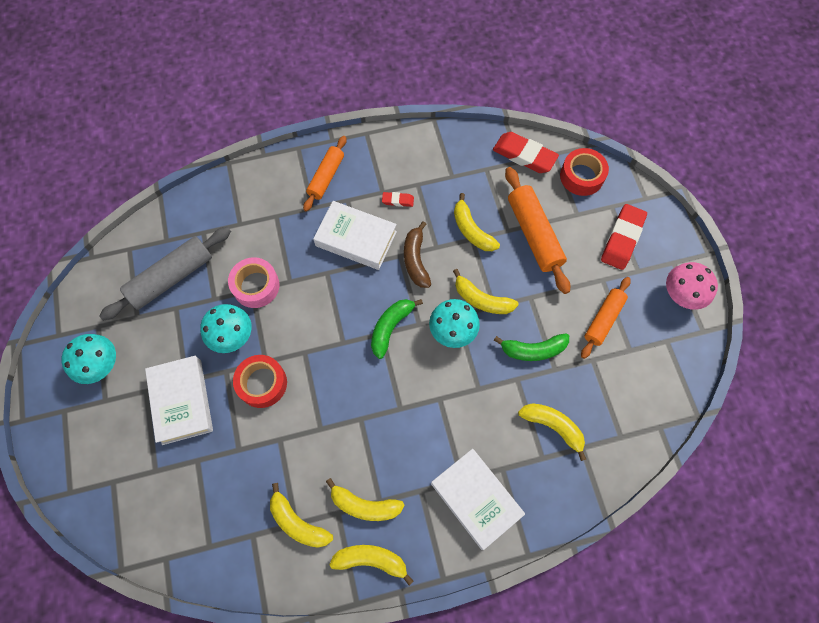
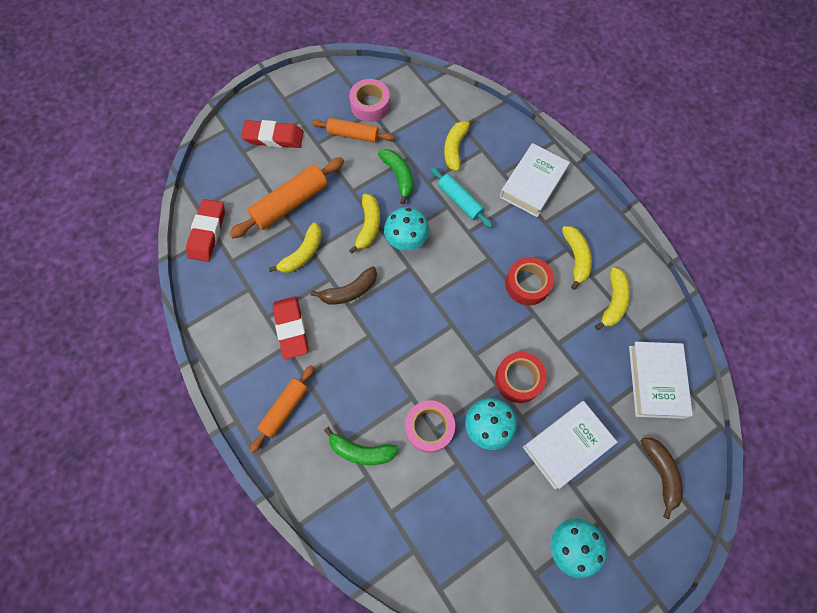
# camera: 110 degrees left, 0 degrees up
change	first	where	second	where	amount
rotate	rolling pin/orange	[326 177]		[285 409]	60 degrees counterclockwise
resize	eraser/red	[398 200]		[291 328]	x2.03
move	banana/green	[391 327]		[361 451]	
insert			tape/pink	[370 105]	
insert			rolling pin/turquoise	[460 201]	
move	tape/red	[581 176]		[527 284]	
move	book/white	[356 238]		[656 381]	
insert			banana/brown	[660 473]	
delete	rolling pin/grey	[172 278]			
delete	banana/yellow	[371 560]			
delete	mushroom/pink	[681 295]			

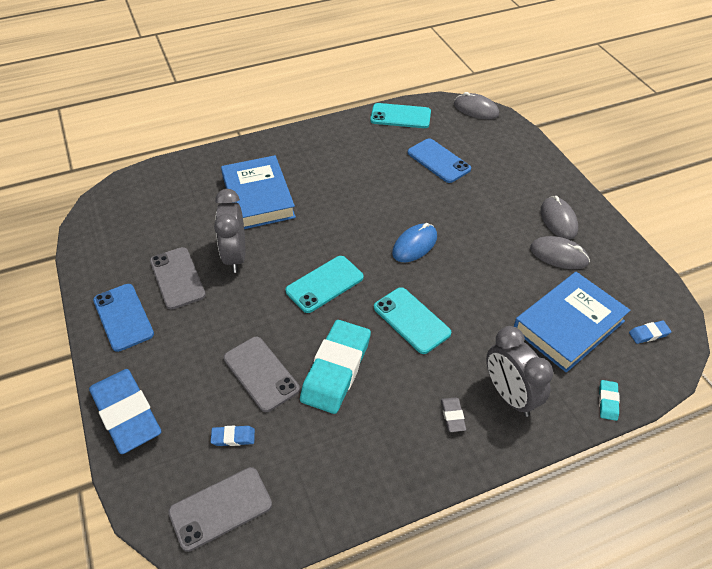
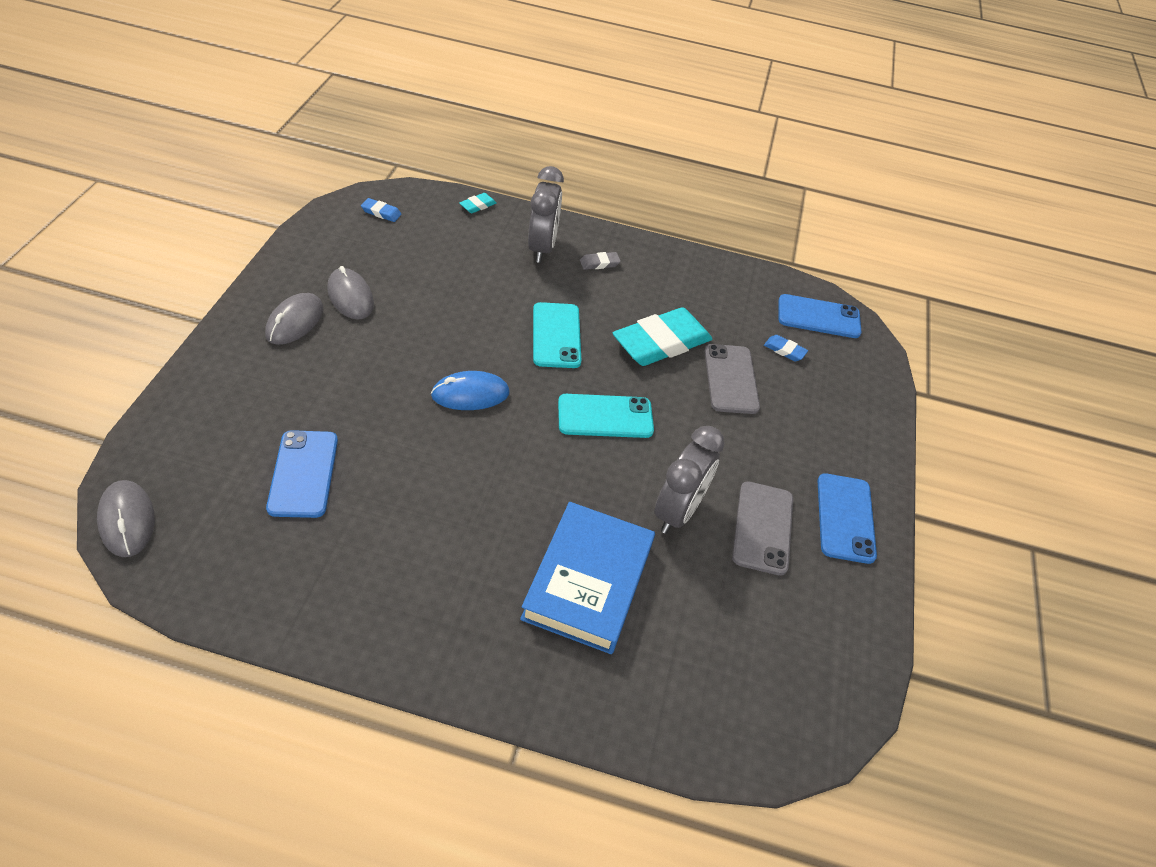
# camera: 150 degrees left, 0 degrees up
change	first	where	second	where	amount
rotate	eraser/grey	[453 416]		[599 263]	45 degrees clockwise
recolor	phone/grey	[220 508]	phone/blue	[818 317]	
delete	eraser/blue	[126 413]			
delete	phone/turquoise	[400 116]			
delete	book/blue	[568 325]			

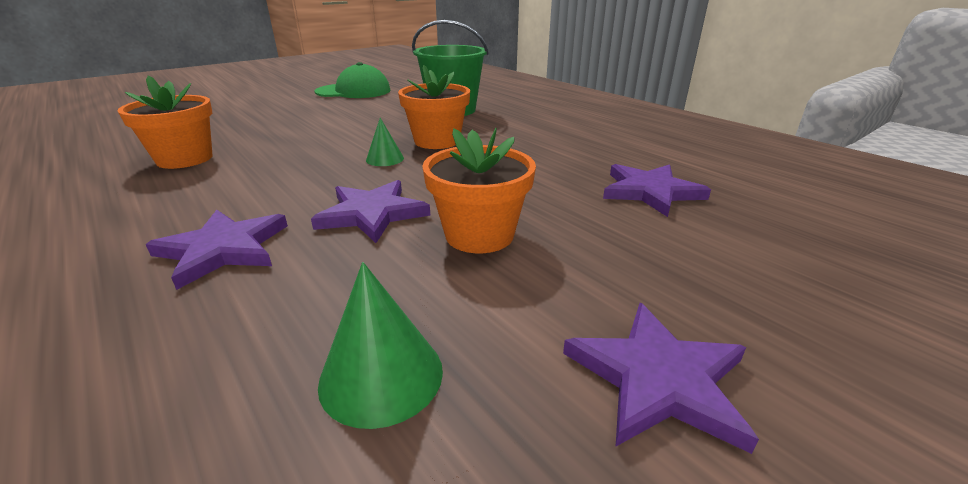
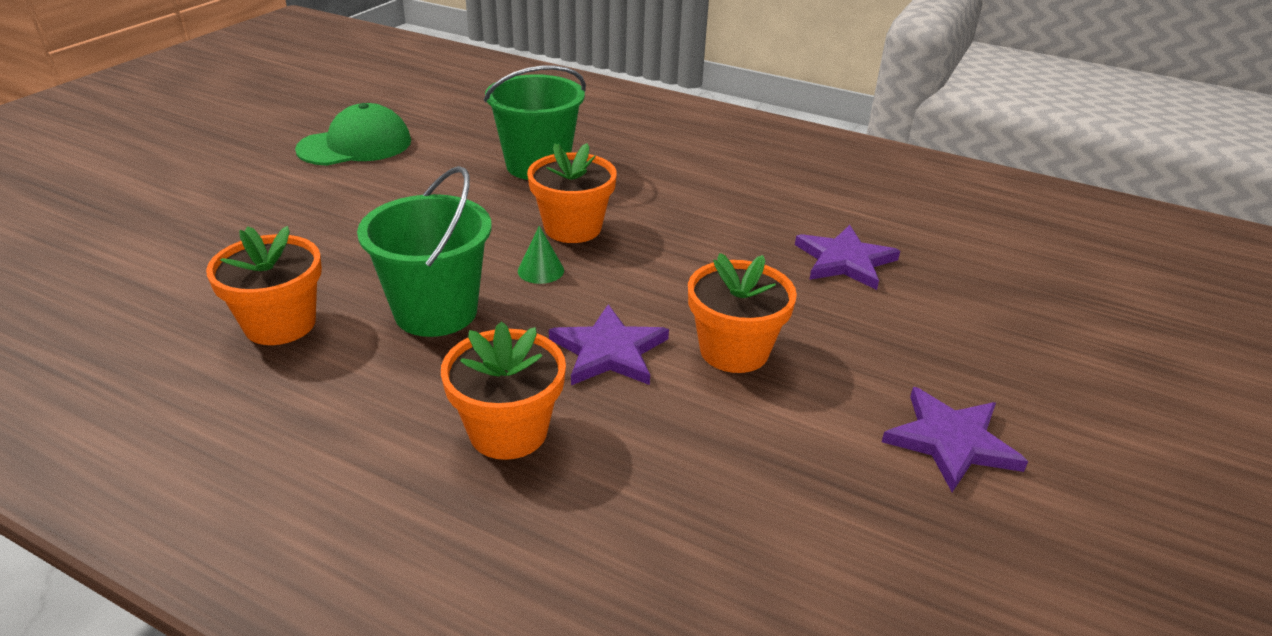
# camera: 25 degrees left, 5 degrees up
change	first	where	second	where	amount
insert			bucket/green	[436 312]	
replace	star/purple	[223 249]	flower pot/orange	[508 431]	
delete	cone/green	[381 376]			

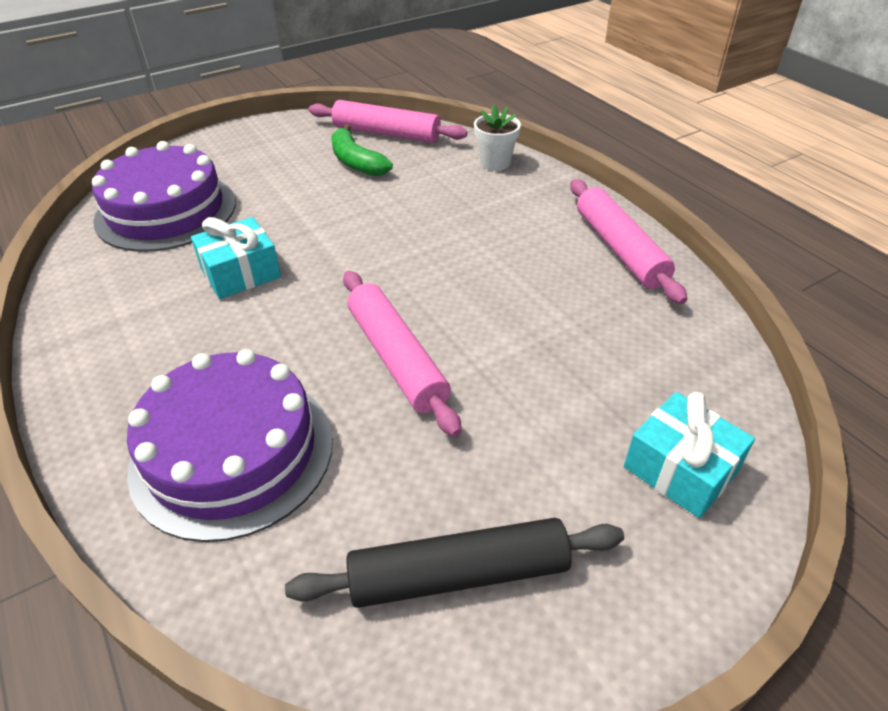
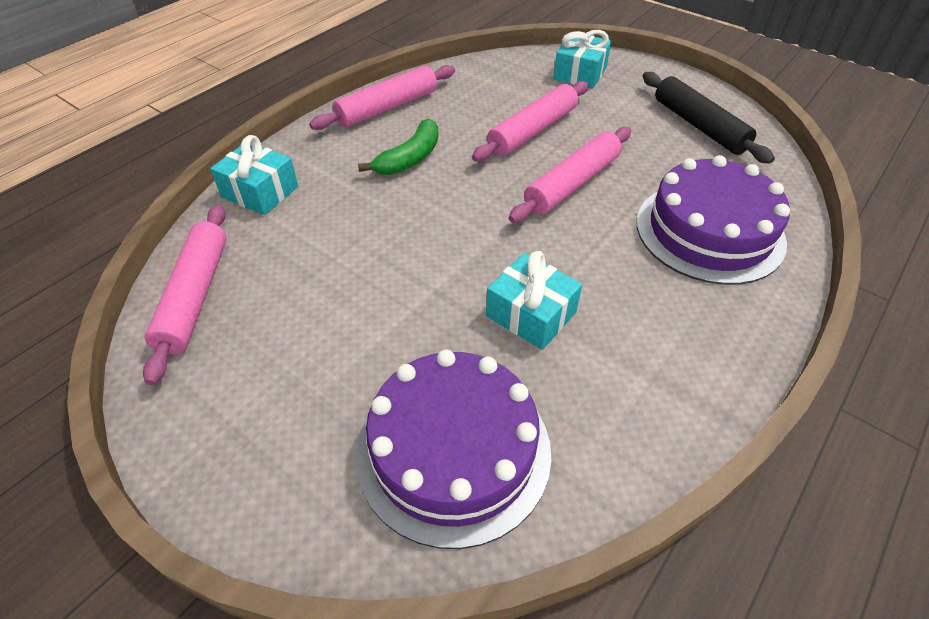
# camera: 110 degrees left, 5 degrees up
change	first	where	second	where	amount
replace	flower pot/white	[495 163]	gift/turquoise	[260 192]	
move	banana/green	[356 162]		[410 158]	
insert			rolling pin/pink	[532 131]	

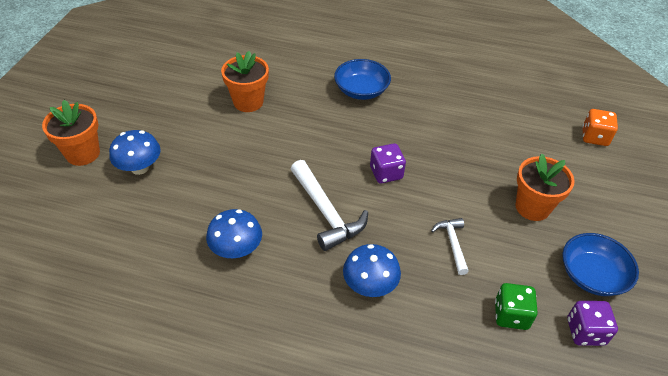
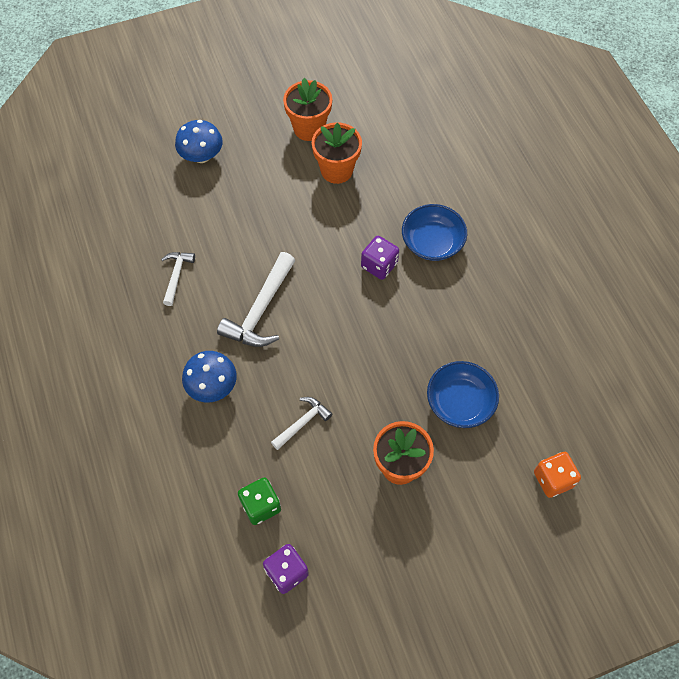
# camera: 55 degrees right, 15 degrees up
change	first	where	second	where	amount
replace	mushroom/blue	[236 249]	hammer/white	[176 275]	
move	flower pot/orange	[83 153]		[309 128]	
move	dice/purple	[386 173]		[379 265]	
move	bowl/blue	[592 275]		[460 402]	

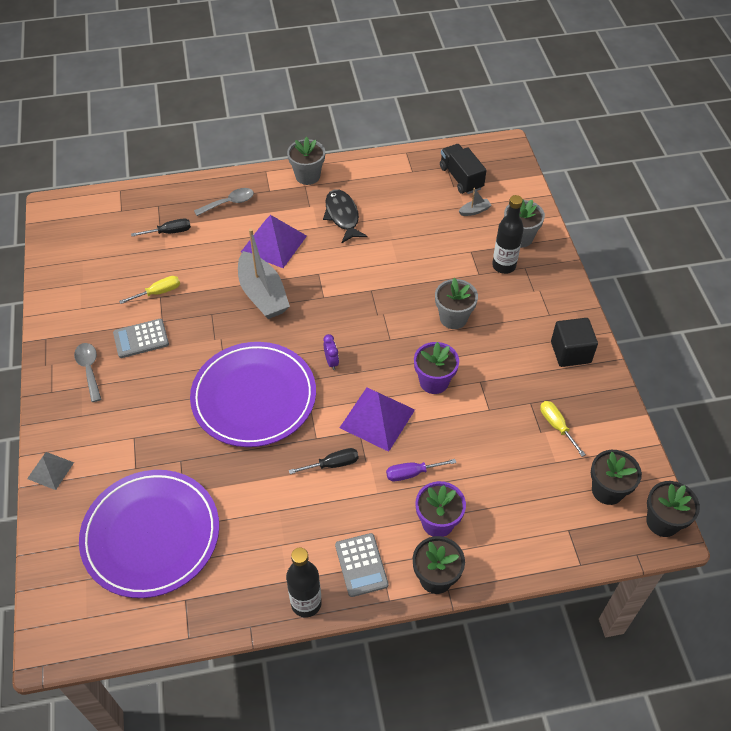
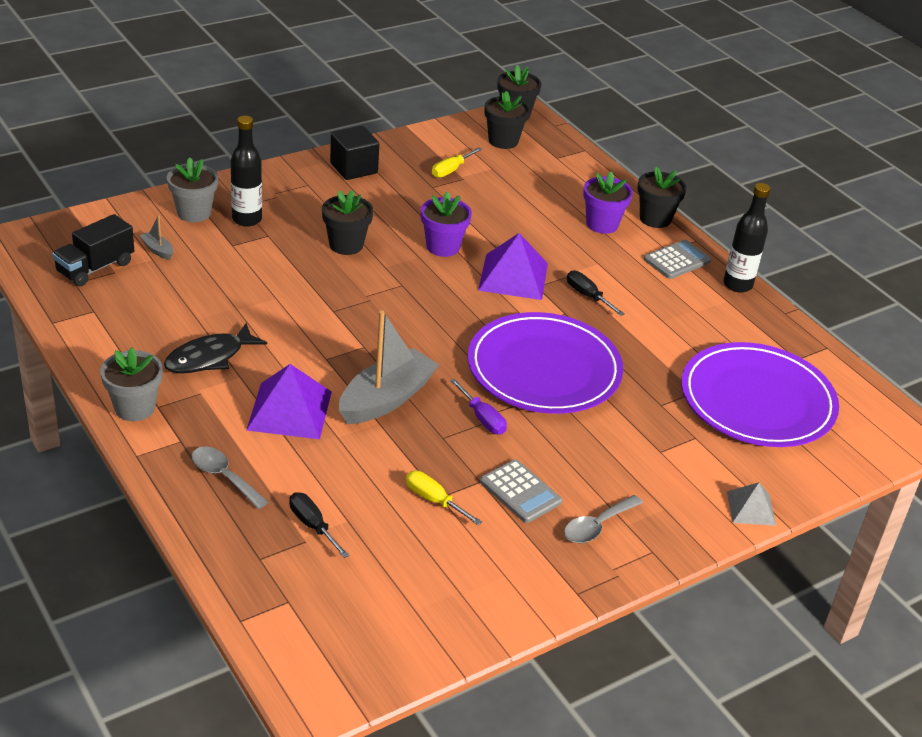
# camera: 115 degrees left, 15 degrees down
change	first	where	second	where	amount
recolor	flower pot/grey	[453 318]	flower pot/black	[346 245]	
move	screwdriver/purple	[412 473]		[482 418]	
delete	clock/purple	[331 362]			

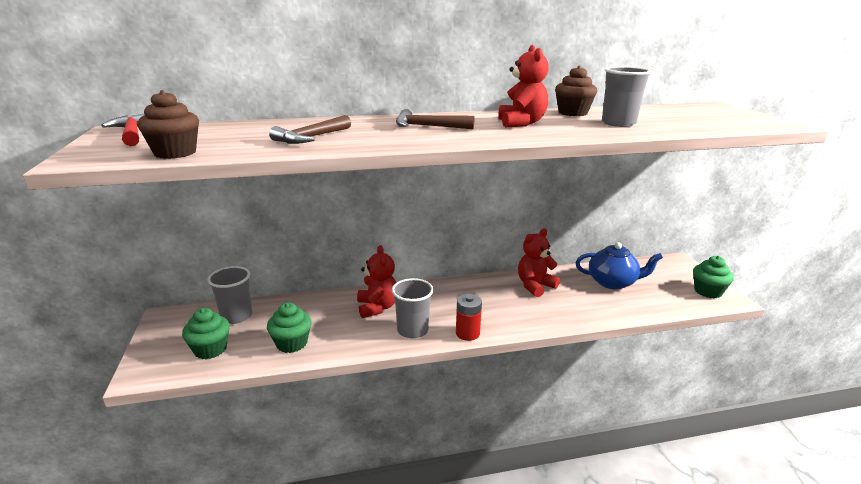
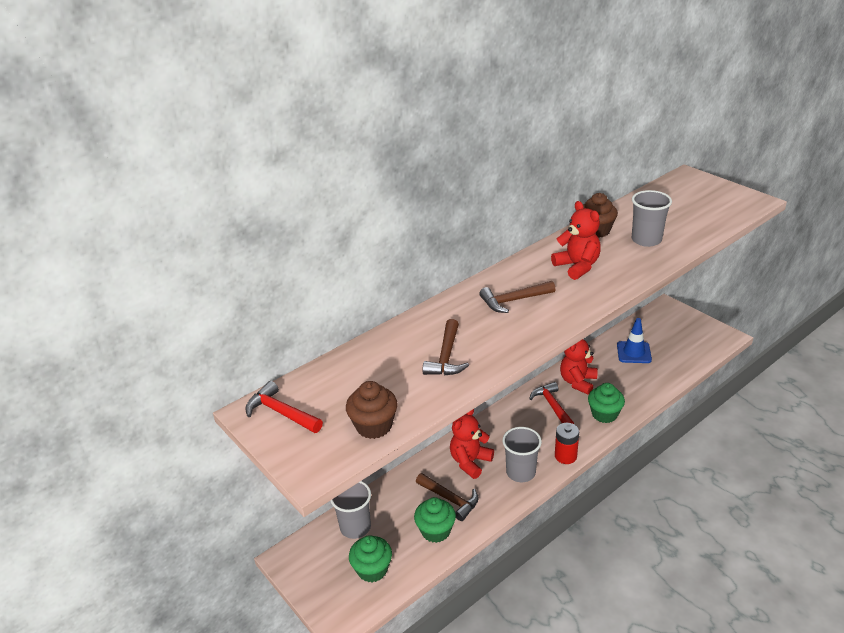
# camera: 25 degrees left, 10 degrees up
change	first	where	second	where	amount
insert			hammer/brown	[450 499]	
rotate	teddy bear/red	[377 307]		[470 462]	105 degrees counterclockwise
insert			hammer/red	[552 406]	
move	cupcake/green	[708 291]		[604 414]	
replace	teapot/blue	[612 282]	traffic cone/blue	[634 352]	

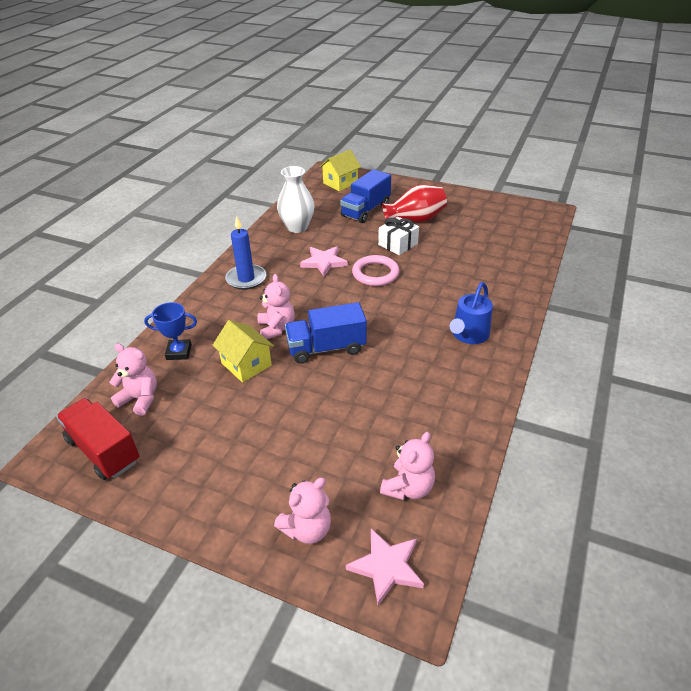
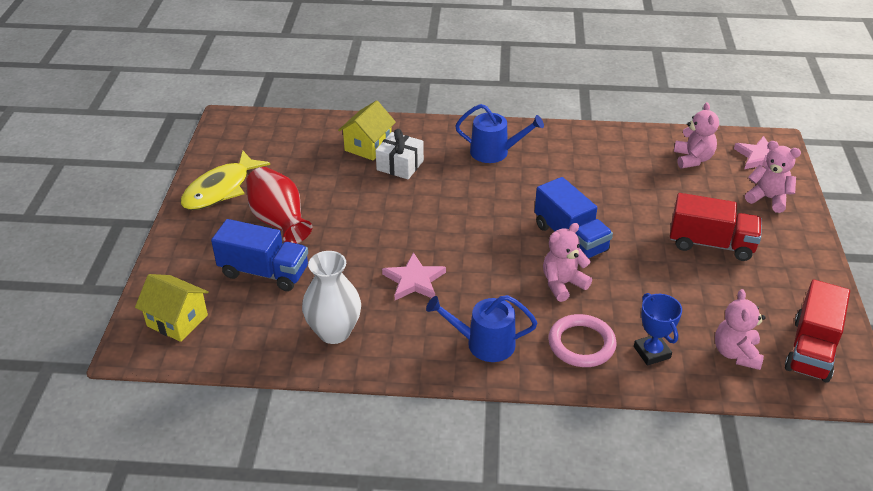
# camera: 110 degrees left, 0 degrees up
change	first	where	second	where	amount
insert			fish/yellow	[220 189]	
move	house/yellow	[246 364]		[368 146]	
move	gift/white	[398 244]		[400 165]	
replace	candle/blue	[246 279]	watering can/blue	[484 344]	
move	ring/pink	[375 273]		[581 344]	
insert			truck/red	[711 244]	
rotate	teddy bear/pink	[408 488]		[692 159]	75 degrees clockwise

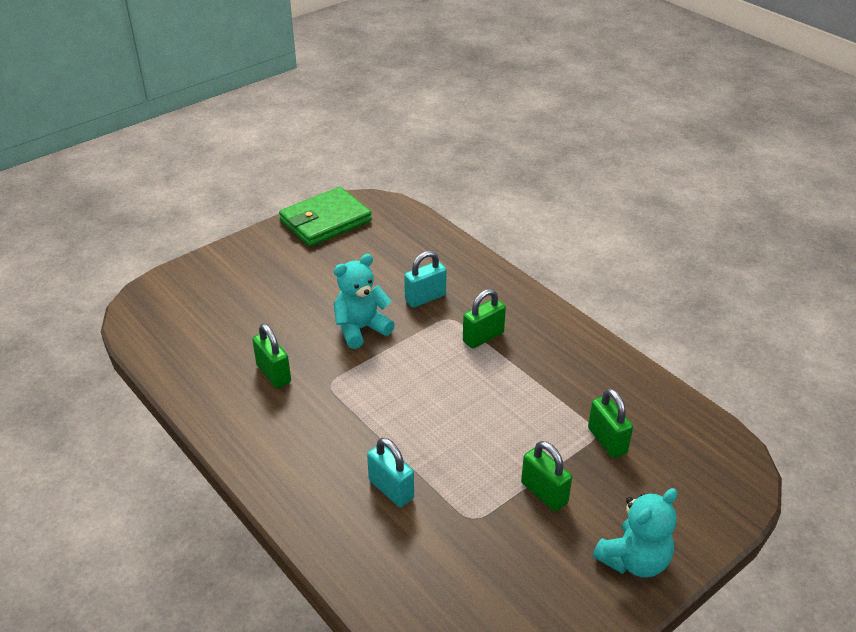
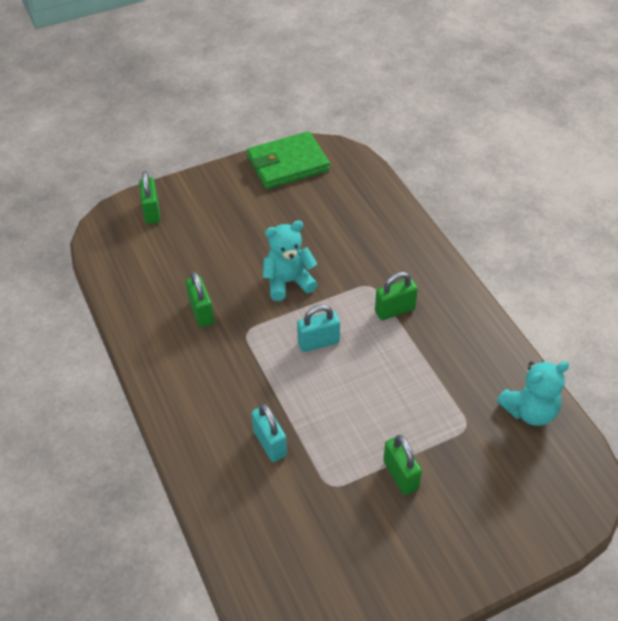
# camera: 15 degrees right, 10 degrees up
change	first	where	second	where	amount
move	padlock/green	[607 440]		[152 212]	
move	padlock/turquoise	[425 298]		[318 342]	
move	teddy bear/turquoise	[634 560]		[529 411]	

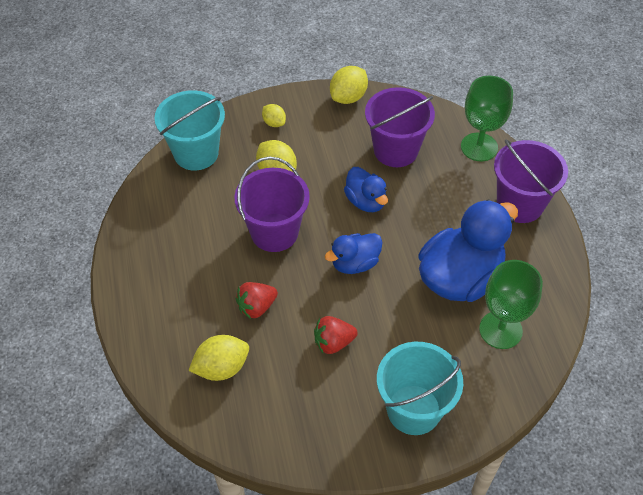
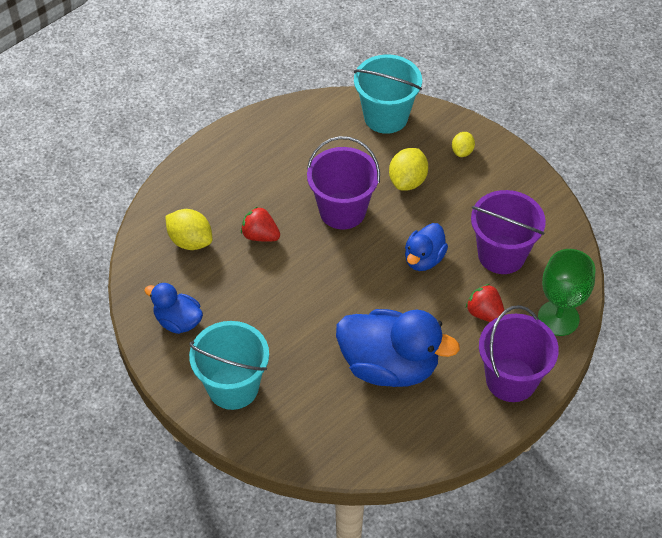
# camera: 60 degrees right, 0 degrees up
change	first	where	second	where	amount
move	duck/blue	[355 263]		[178 321]	
move	strawberry/red	[333 342]		[485 313]	
delete	lemon/yellow	[348 97]			
delete	goblet/green	[500 330]			

